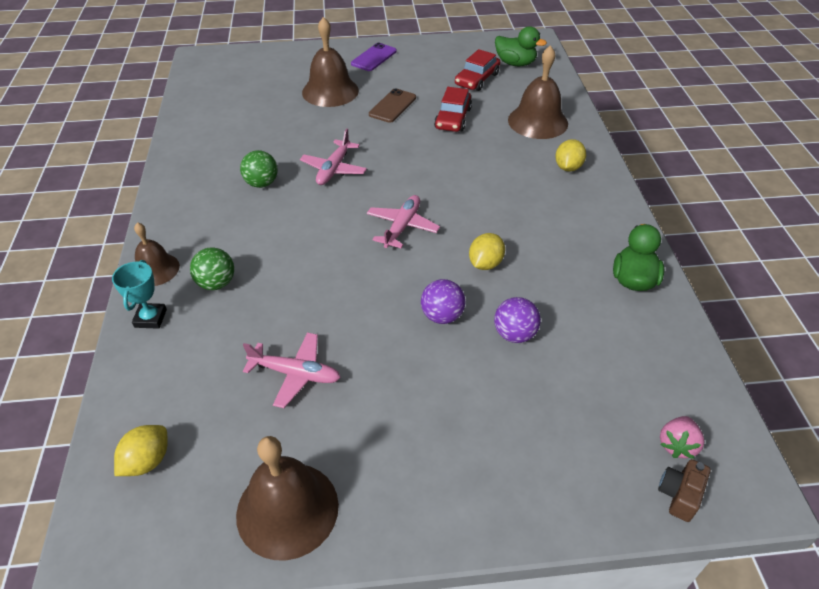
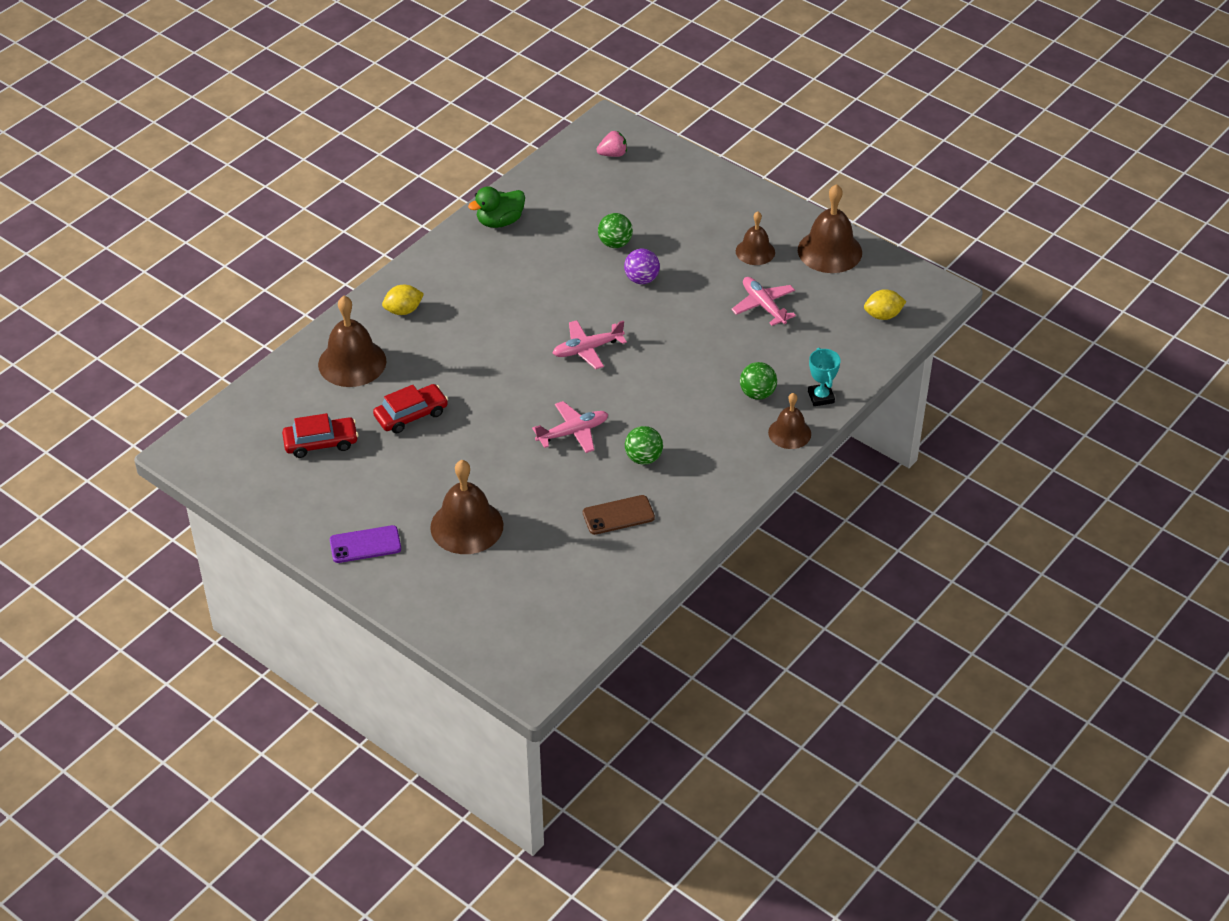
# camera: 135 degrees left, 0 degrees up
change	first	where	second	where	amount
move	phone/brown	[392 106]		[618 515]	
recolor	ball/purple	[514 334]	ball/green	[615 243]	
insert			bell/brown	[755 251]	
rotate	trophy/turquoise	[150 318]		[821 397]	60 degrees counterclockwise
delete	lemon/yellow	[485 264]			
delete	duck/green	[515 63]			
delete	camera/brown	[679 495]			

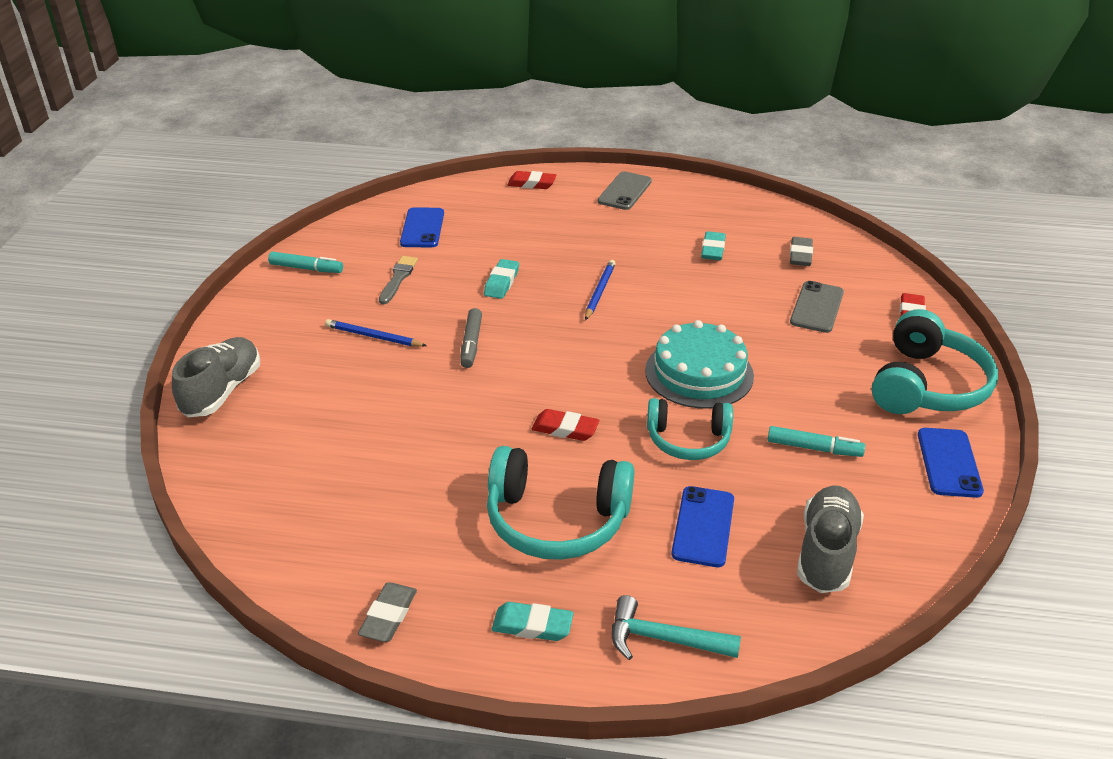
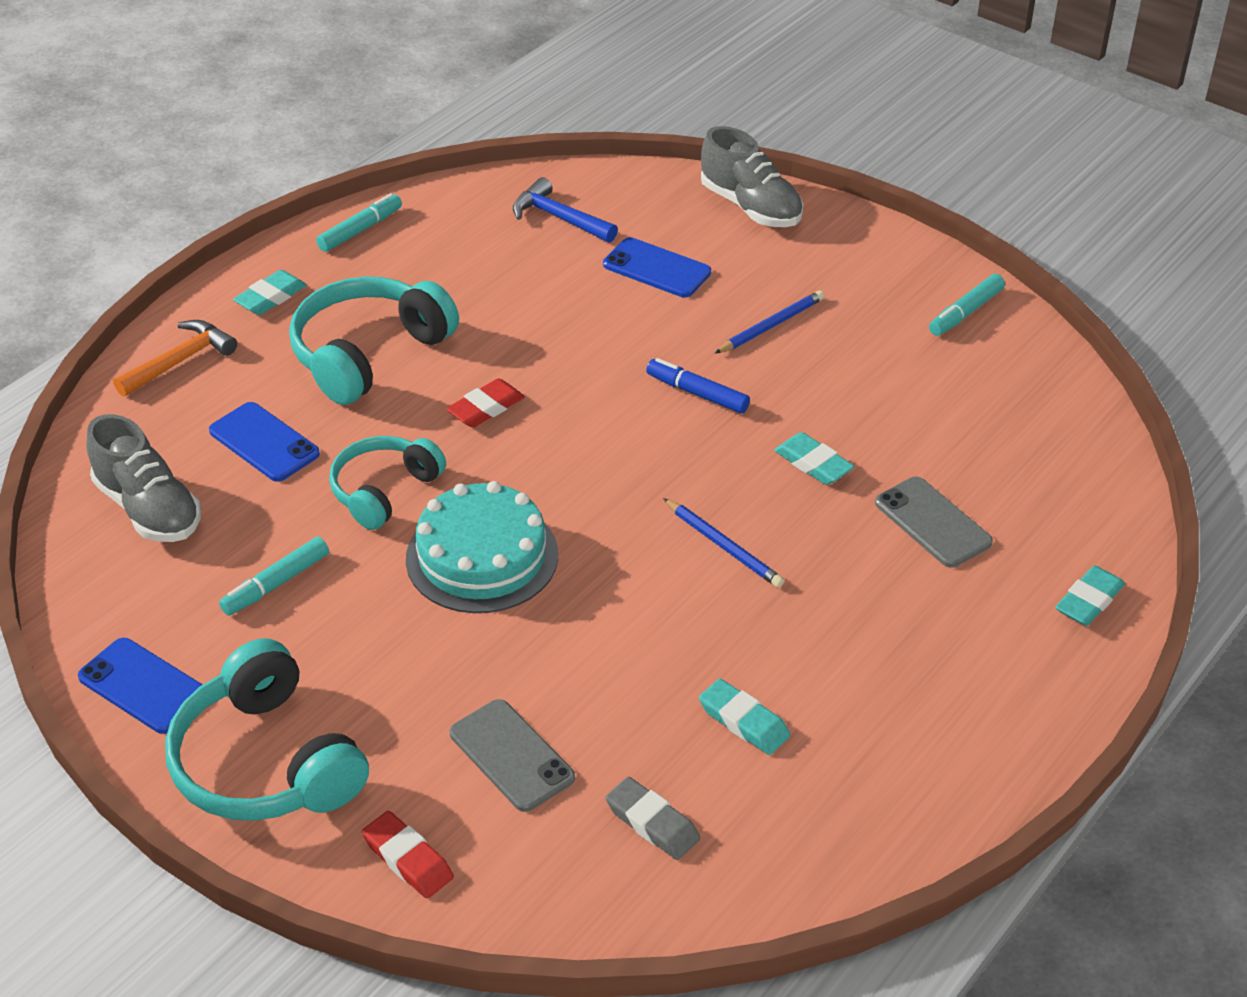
# camera: 120 degrees right, 5 degrees up
change	first	where	second	where	amount
recolor	hammer/turquoise	[664 639]	hammer/orange	[180 361]	
replace	eraser/grey	[388 616]	marker/turquoise	[360 230]	
insert			hammer/blue	[559 218]	
move	phone/blue	[422 228]		[656 268]	
recolor	marker/grey	[471 344]	marker/blue	[697 393]	
move	phone/grey	[624 191]		[932 522]	
recolor	eraser/red	[531 184]	eraser/turquoise	[1089 601]	
delete	brush/grey	[398 278]			

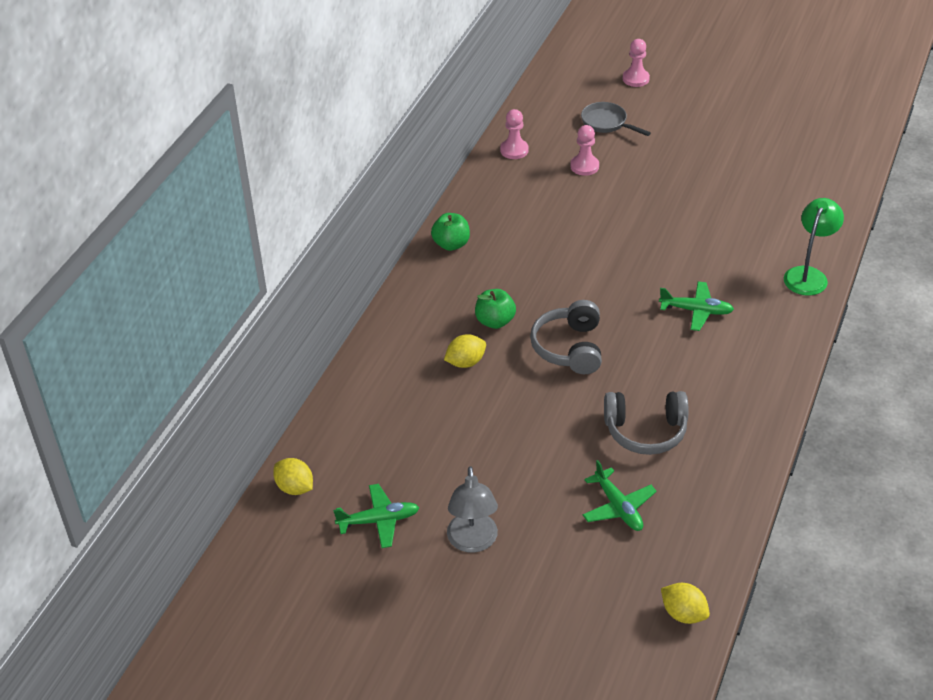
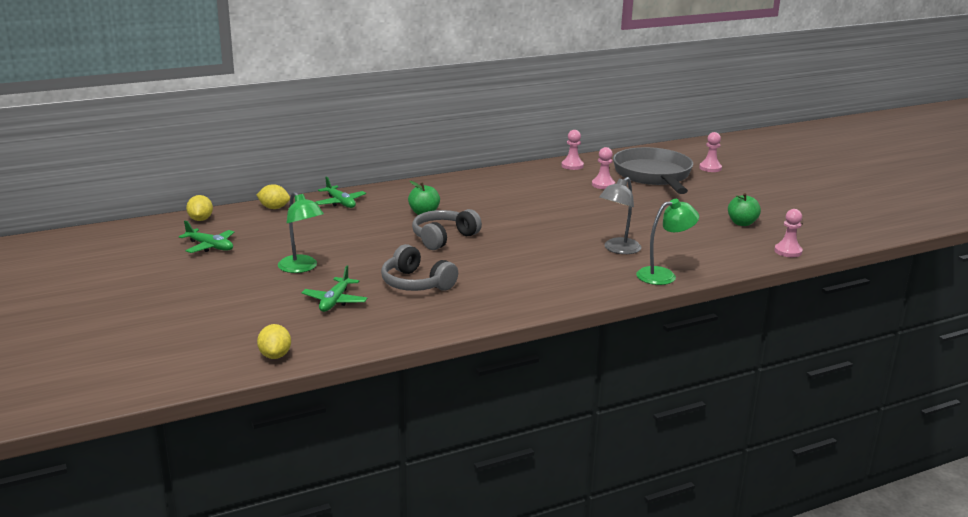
# camera: 40 degrees right, 20 degrees down
change	first	where	second	where	amount
move	lemon/yellow	[465 362]		[274 208]	
insert			lamp/green	[302 268]	
move	plane/green	[696 311]		[340 202]	
move	lamp/grey	[473 542]		[618 249]	
resize	pan/grey	[607 123]		[653 176]	x2.16
move	apple/green	[451 244]		[742 223]	
insert			pawn/pink	[788 251]	

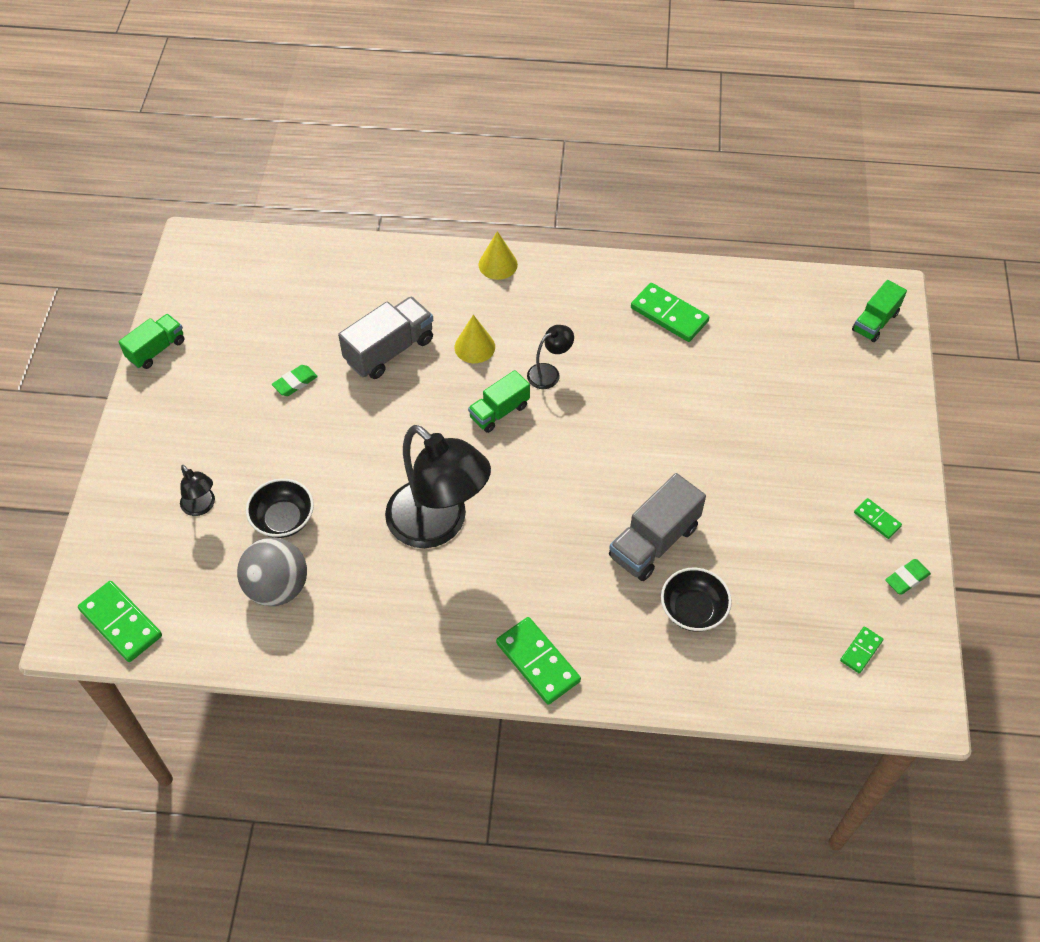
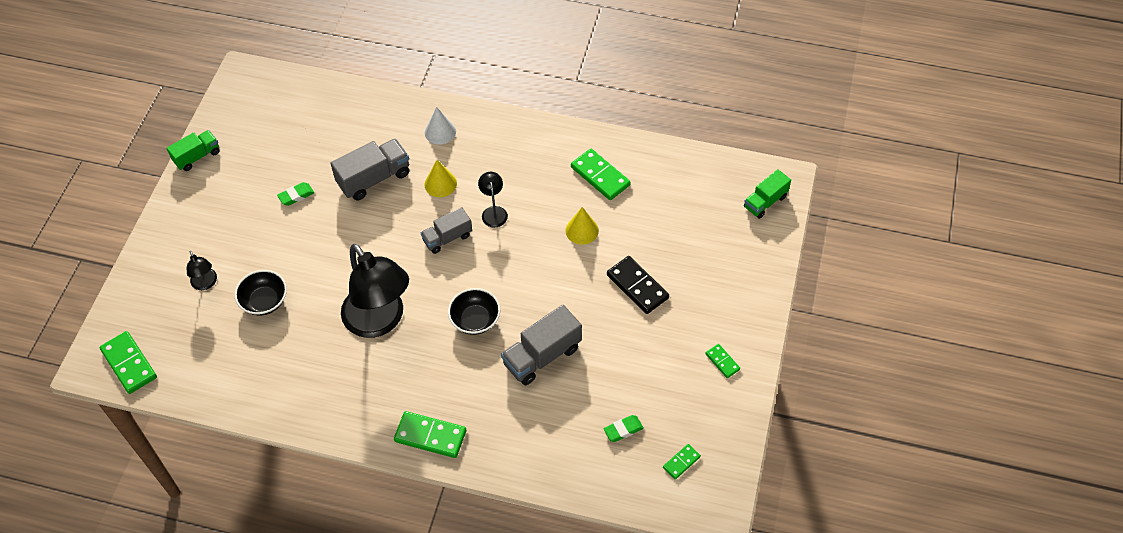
# camera: 10 degrees right, 0 degrees up
change	first	where	second	where	amount
rotate	domino/green	[537 662]		[430 436]	45 degrees counterclockwise
recolor	truck/green	[499 411]	truck/grey	[447 238]	
insert			cone/white	[440 132]	
move	bowl/black	[693 610]		[475 320]	
rotate	lamp/black	[549 373]		[494 212]	75 degrees counterclockwise
move	cone/yellow	[498 264]		[582 230]	
move	eraser/green	[906 578]		[623 430]	
insert			domino/black	[637 286]	
delete	ball/grey	[277 587]			

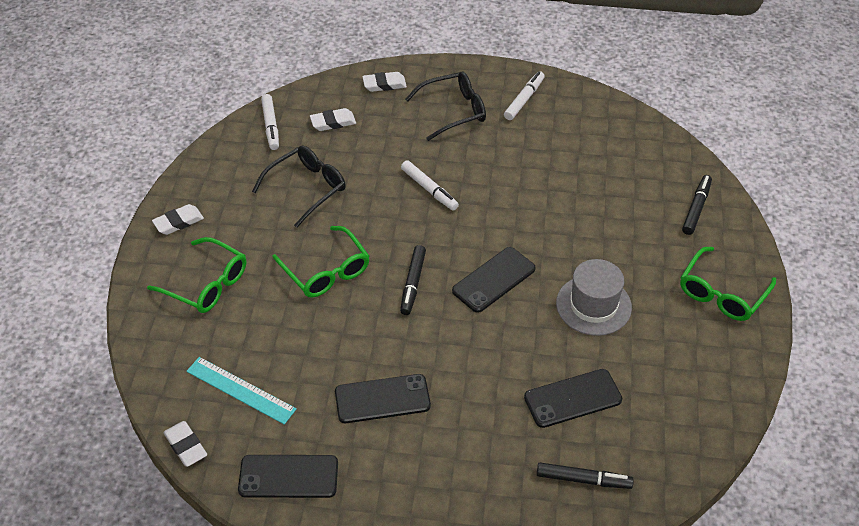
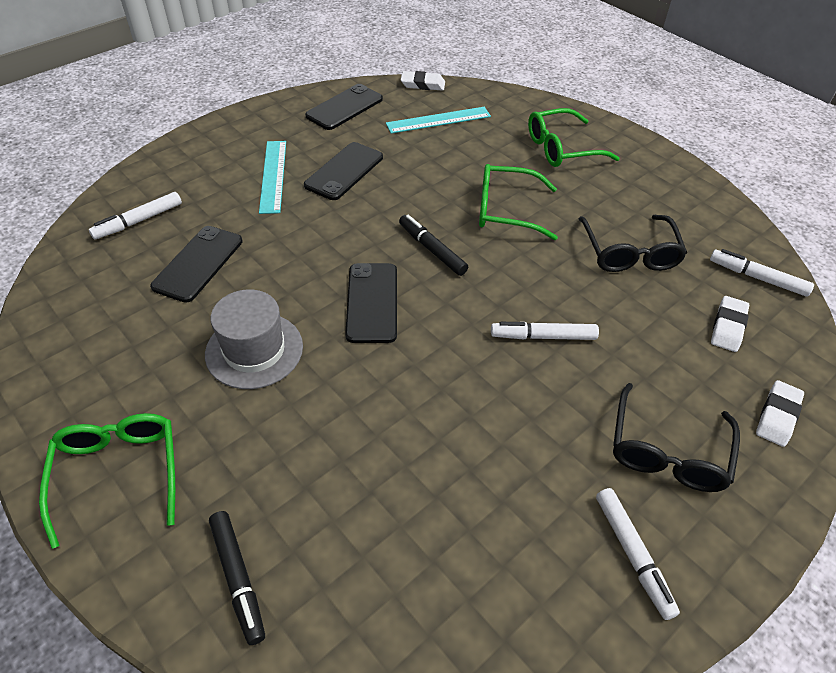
# camera: 130 degrees right, 0 degrees up
change	first	where	second	where	amount
recolor	marker/black	[583 480]	marker/white	[138 221]	
insert			ruler/turquoise	[273 176]	
delete	eraser/white	[178 222]			

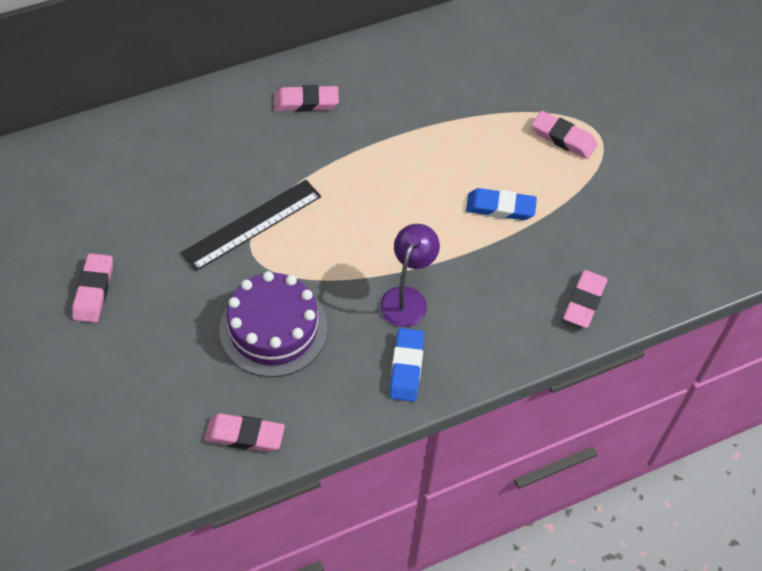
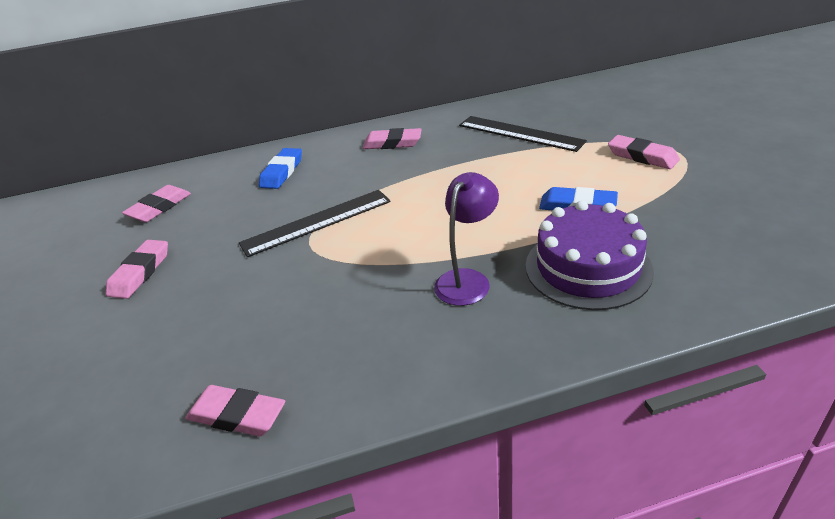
# camera: 15 degrees right, 20 degrees down
change	first	where	second	where	amount
move	eraser/pink	[584 301]		[159 207]	
move	eraser/blue	[406 367]		[282 172]	
insert			ruler/black	[520 133]	
move	cake/purple	[273 329]		[588 268]	

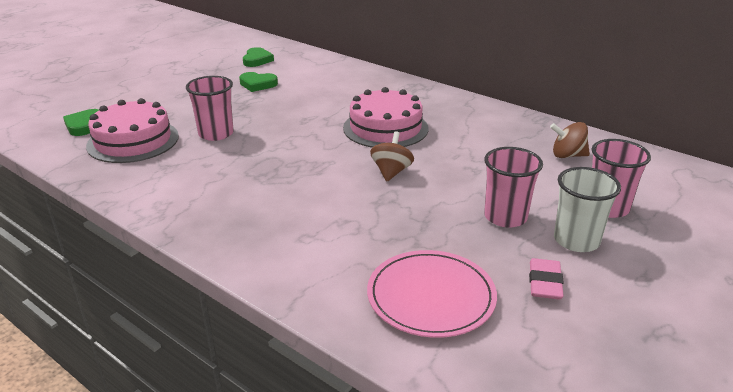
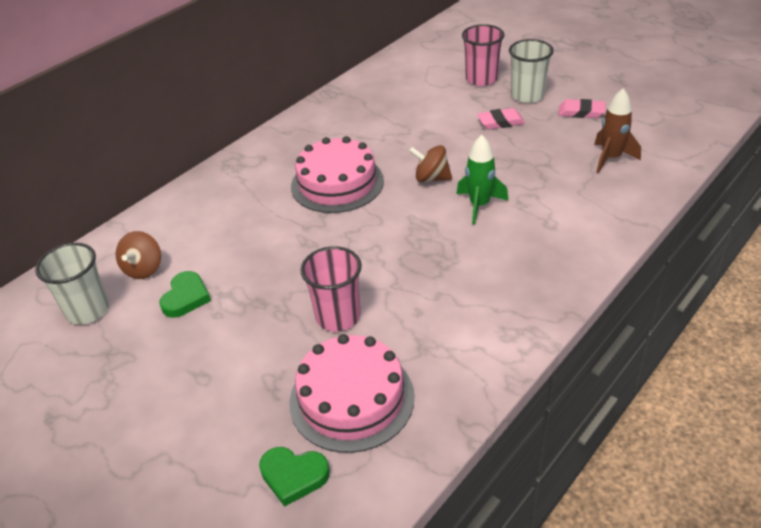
# camera: 85 degrees left, 10 degrees up
change	first	where	second	where	amount
replace	heart/green	[257 60]	cup/white	[88 310]	
move	spinning top/brown	[567 155]		[143 269]	
insert			rocket/green	[479 205]	
replace	cup/pink	[505 217]	eraser/pink	[500 122]	
replace	plate/pink	[431 296]	rocket/brown	[611 158]	

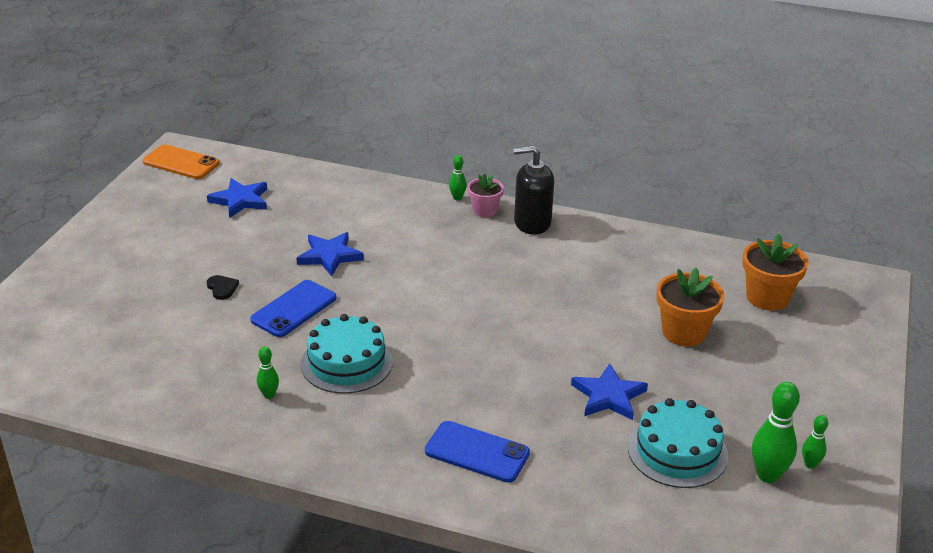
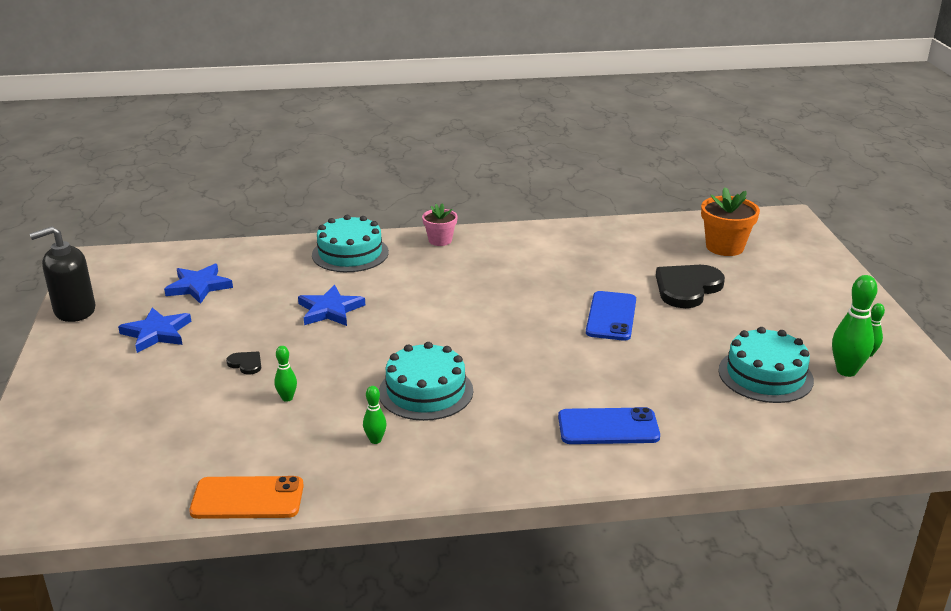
# camera: 25 degrees left, 5 degrees down
change	first	where	second	where	amount
move	soap dispenser/black	[532 223]		[74 311]	
move	star/blue	[608 396]		[157 333]	
move	phone/orange	[181 163]		[247 498]	
move	bowling pin/green	[457 198]		[287 398]	
insert			cake/turquoise	[350 253]	
move	phone/blue	[294 309]		[611 316]	
replace	flower pot/orange	[684 332]	heart/black	[687 288]	

